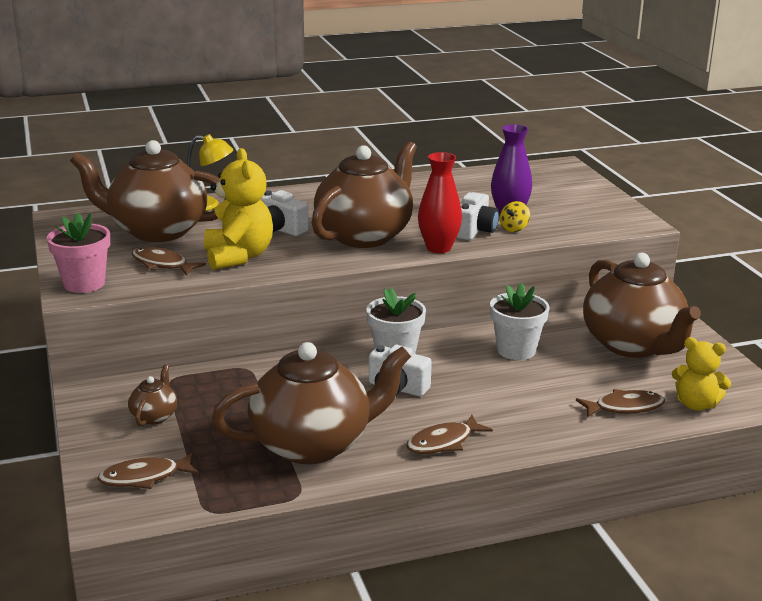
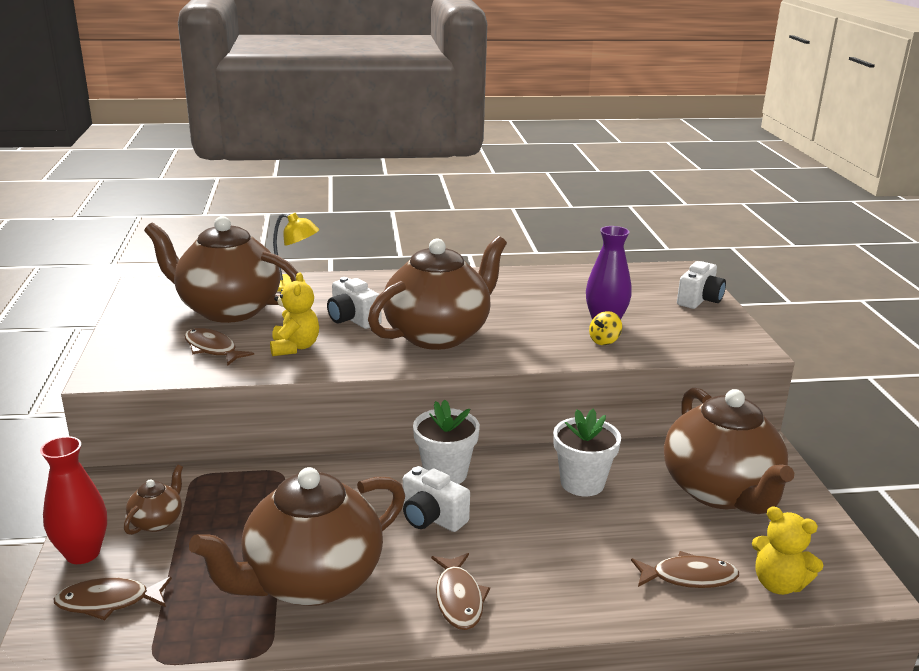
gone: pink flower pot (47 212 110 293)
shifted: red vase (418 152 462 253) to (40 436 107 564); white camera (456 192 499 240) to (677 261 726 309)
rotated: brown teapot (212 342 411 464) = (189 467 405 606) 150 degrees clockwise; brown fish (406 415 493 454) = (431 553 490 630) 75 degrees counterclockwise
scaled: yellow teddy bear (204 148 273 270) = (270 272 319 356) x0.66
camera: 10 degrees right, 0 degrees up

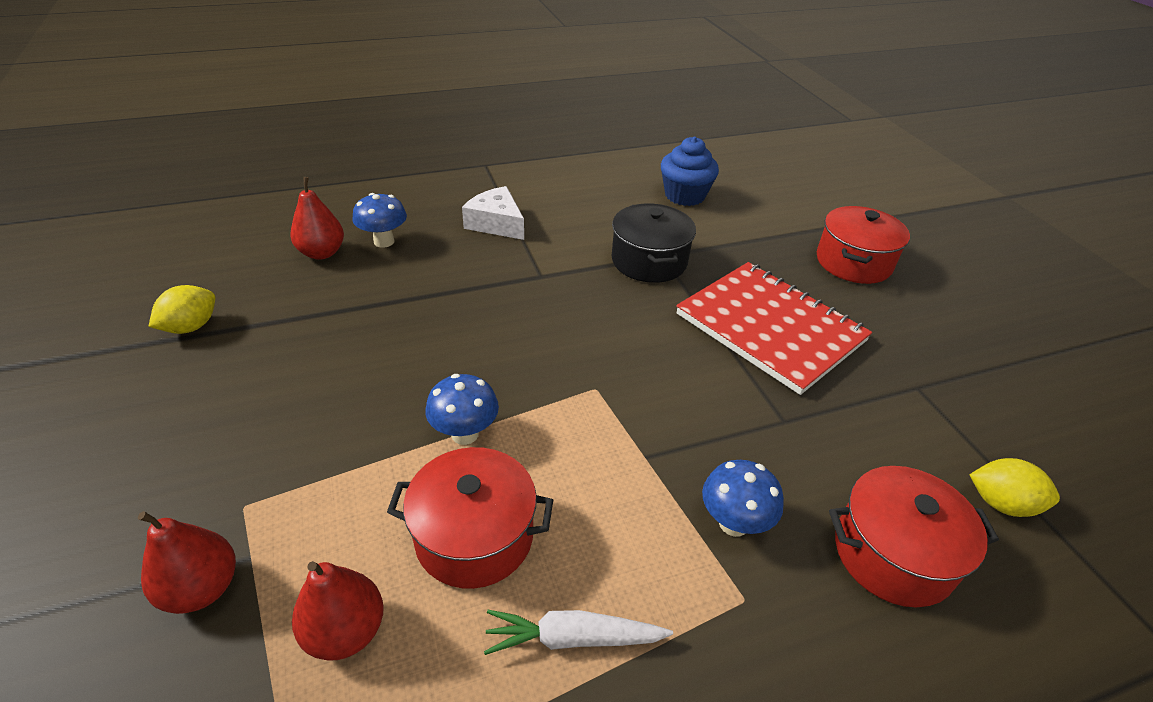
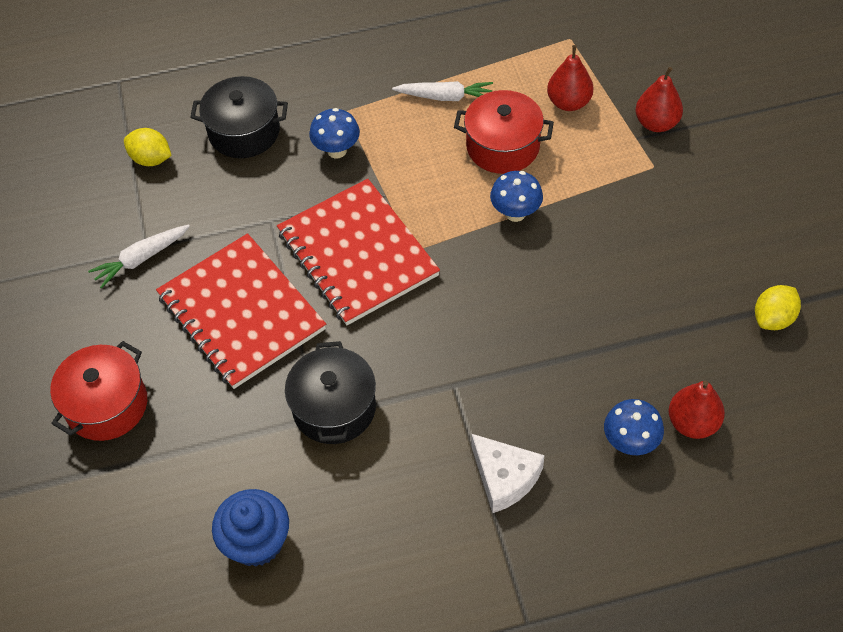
new: red notebook (277 179 440 325); white carrot (88 224 190 289)
repainted: red pot (829 466 999 607) to black pot (190 76 288 158)
camera: 170 degrees left, 15 degrees up

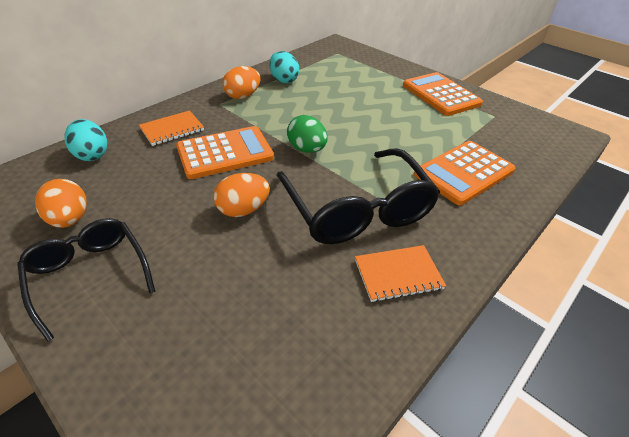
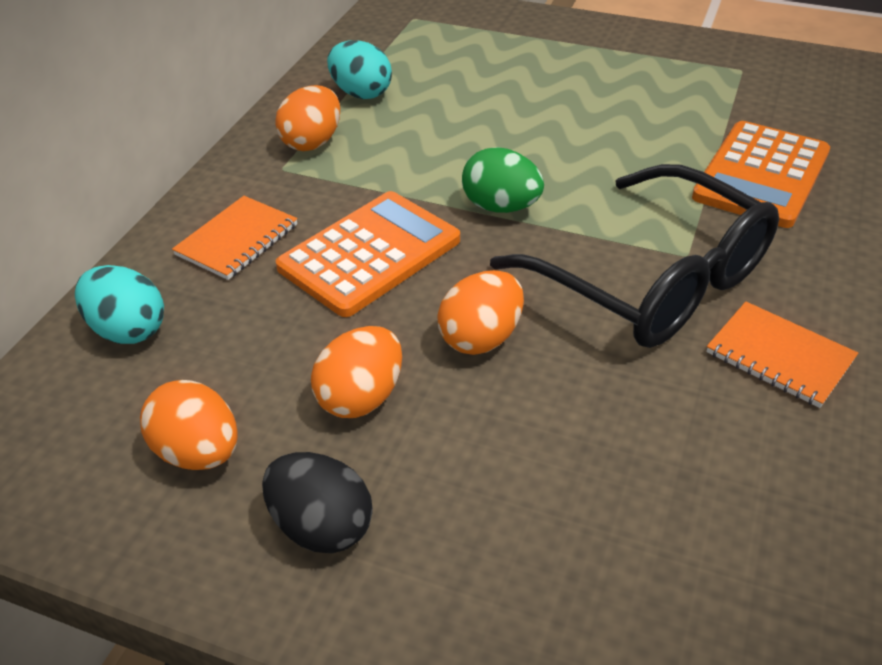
gone: orange calculator (403 72 483 116)
new: orange egg (311 326 402 418)
swapped: black glasses (17 218 156 342) to black egg (262 452 373 553)
rotated: orange notebook (355 245 446 302) = (706 302 858 408) 75 degrees clockwise
camera: 20 degrees left, 0 degrees up

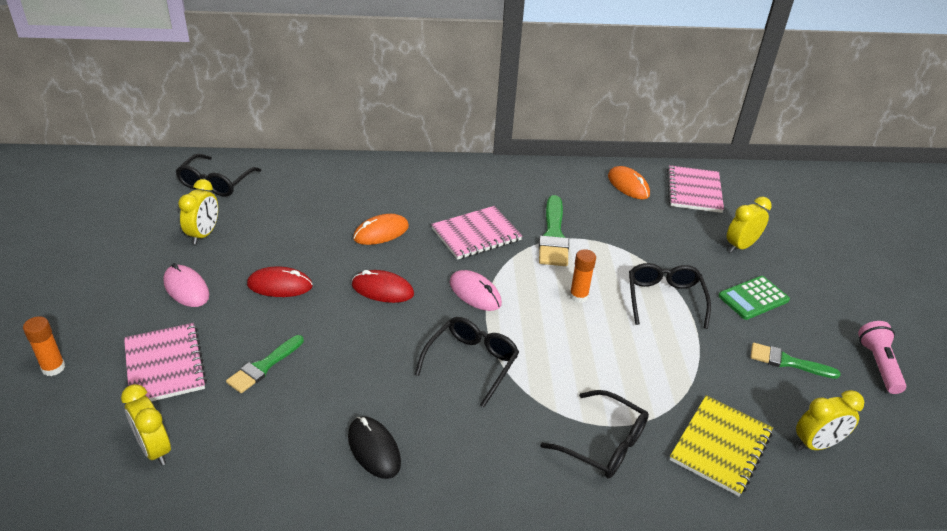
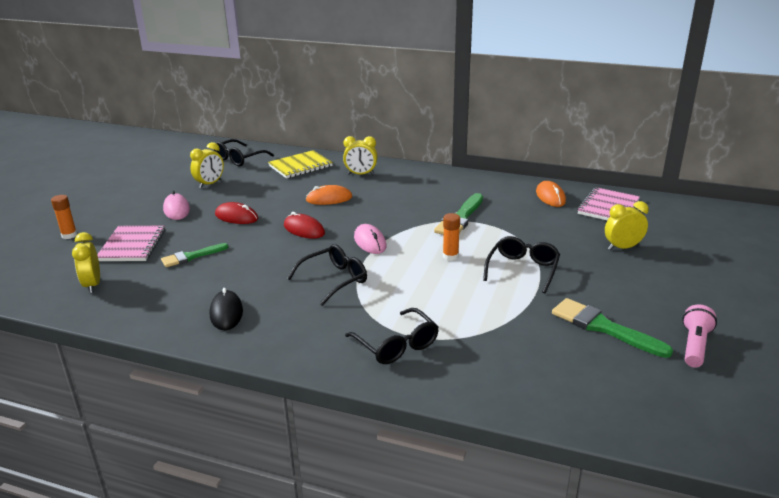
gone: pink notebook (431 206 522 260); green calculator (718 276 790 320)
shifted: yellow clock (796 390 864 451) to (343 136 377 175); yellow notebook (670 395 773 496) to (268 150 333 178)
scaled: green brush (750 343 840 379) = (552 298 673 358) x1.53
camera: 25 degrees right, 10 degrees down

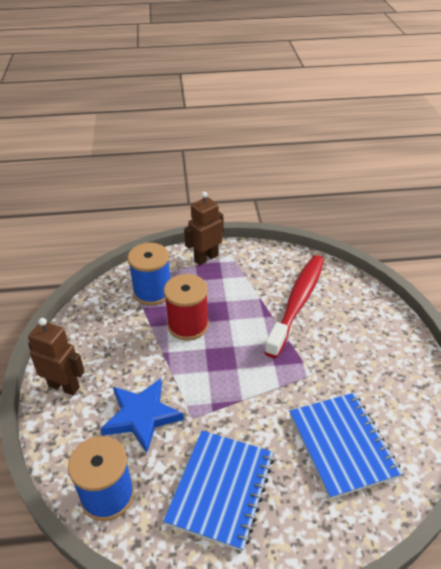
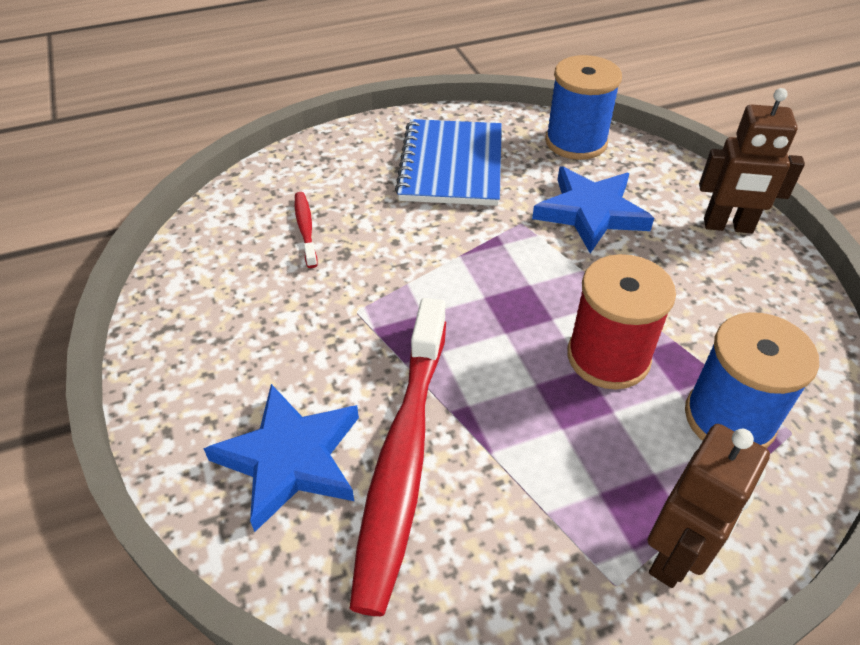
new: blue star (203 384 359 532)
swapped: blue notebook (289 393 403 499) to red toothbrush (294 192 318 268)
camera: 165 degrees right, 5 degrees up

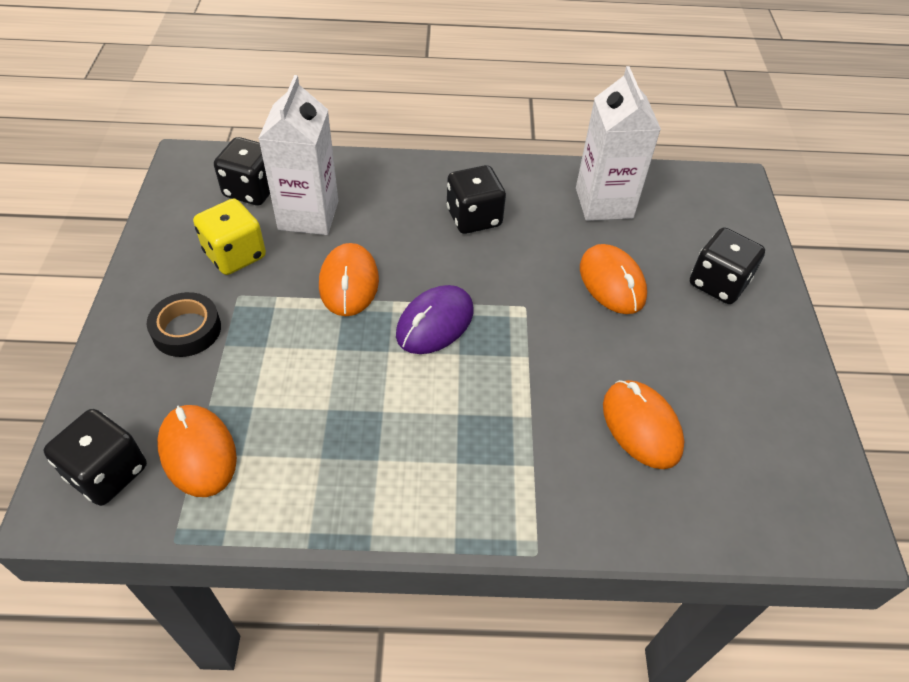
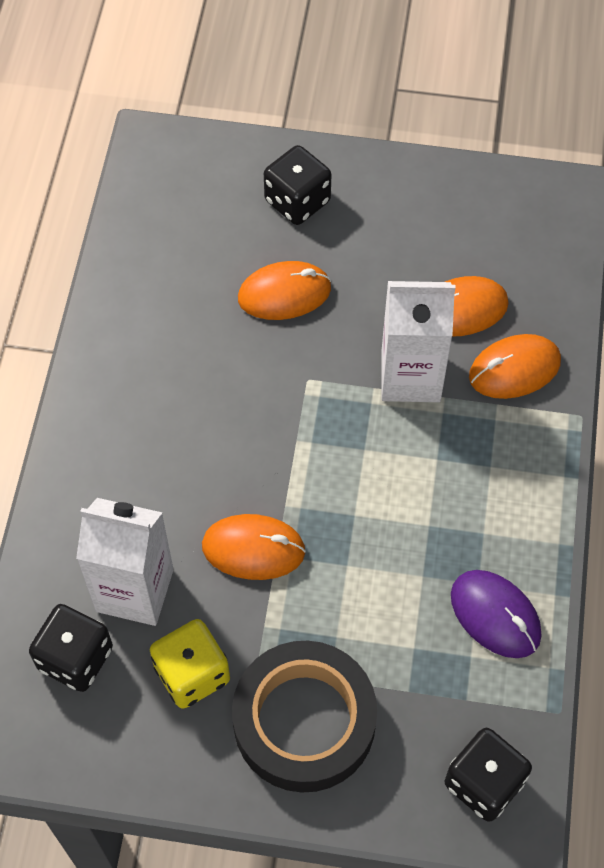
gone: black dice (447 165 506 234)
shifted: white carton (576 66 661 221) to (381 281 455 402); purple mouse (396 285 474 354) to (451 570 542 658); orange mouse (157 405 237 497) to (469 334 561 399)
scaled: black tape (147 292 221 357) = (232 641 377 793) x1.85
camera: 80 degrees left, 10 degrees up

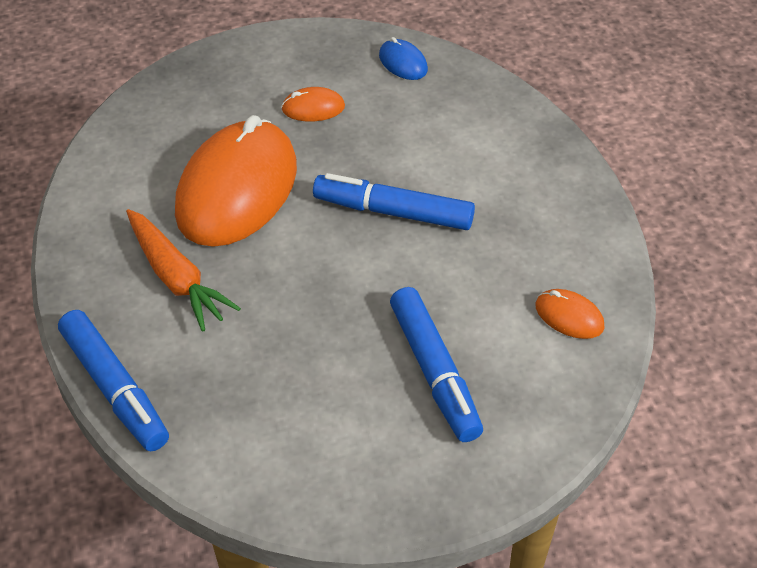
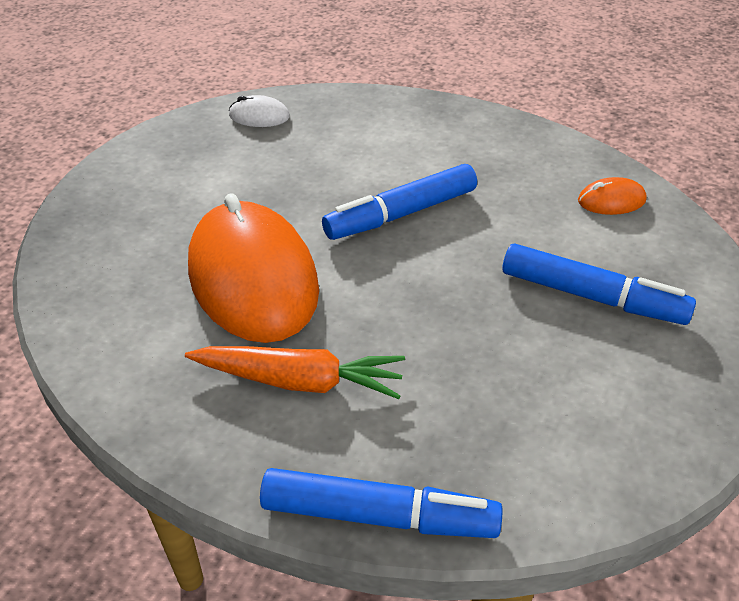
gone: orange mouse (281 87 345 122)
repainted: blue mouse (379 37 428 80) to white mouse (229 95 290 127)
camera: 45 degrees left, 5 degrees down

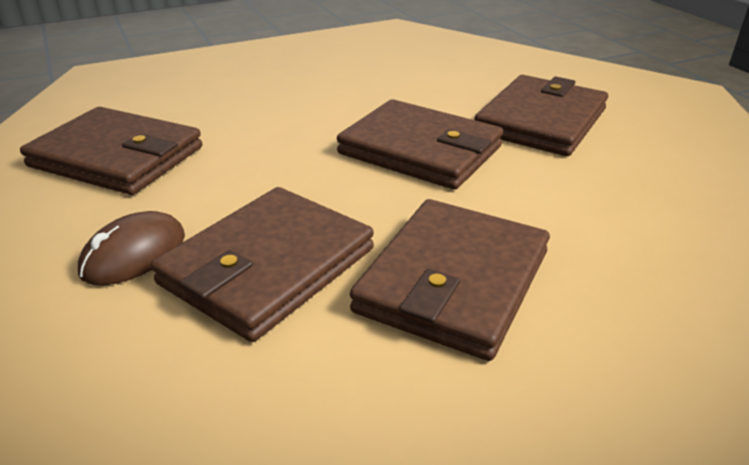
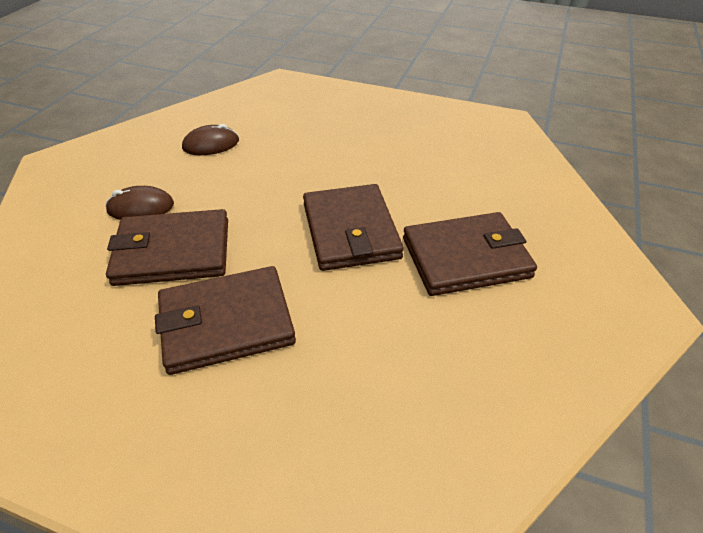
swapped: brown wallet (20 107 202 195) to brown mouse (182 124 239 155)
camera: 45 degrees right, 10 degrees up

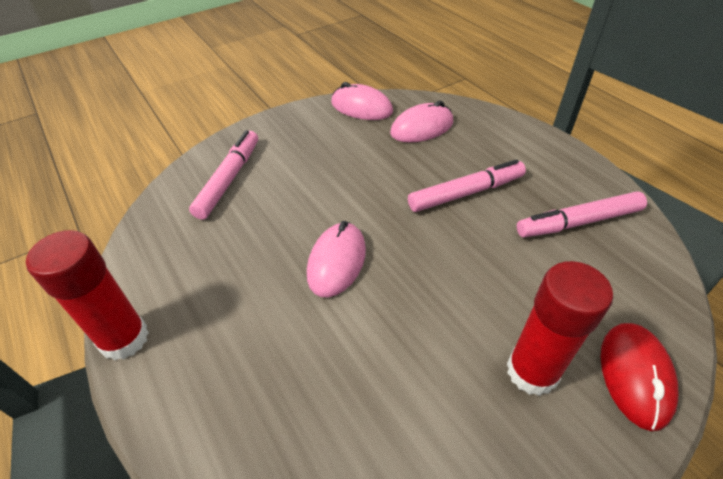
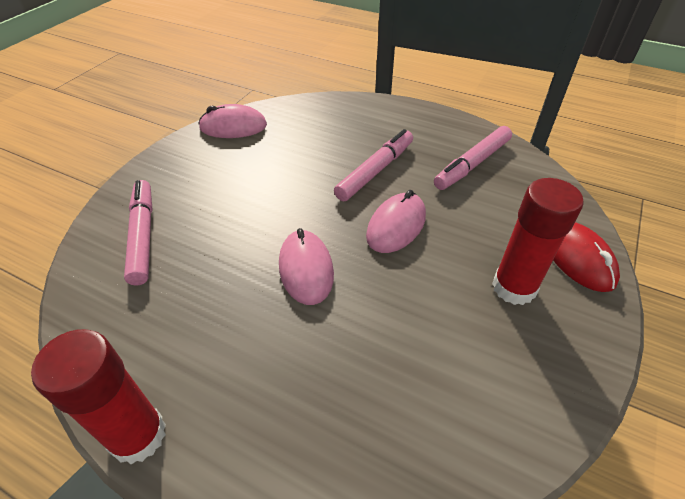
shifted: pink mouse (390 101 453 142) to (366 190 426 253)
camera: 30 degrees left, 0 degrees up

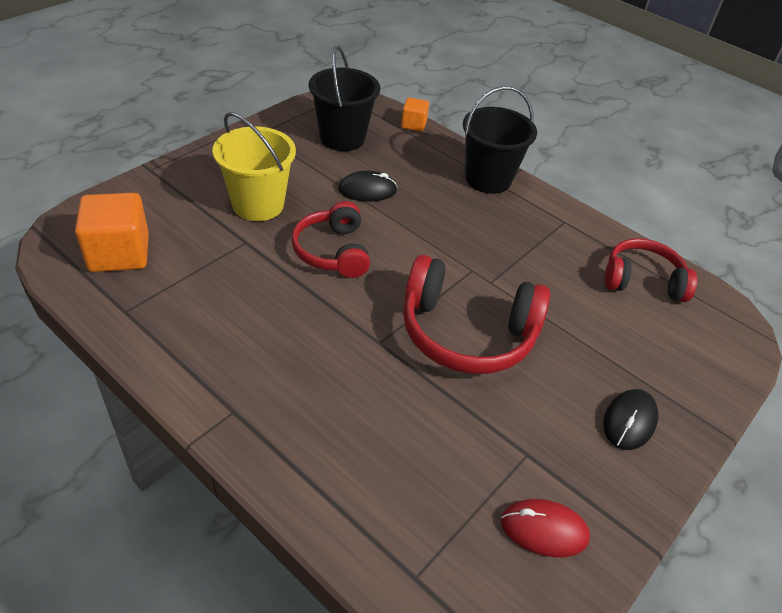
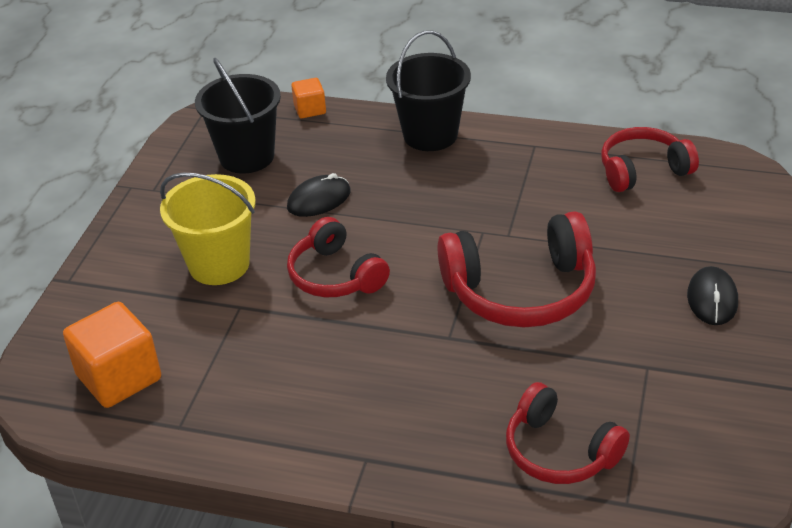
gone: red mouse (501 499 590 557)
new: red headphones (506 382 630 484)
camera: 20 degrees left, 5 degrees down

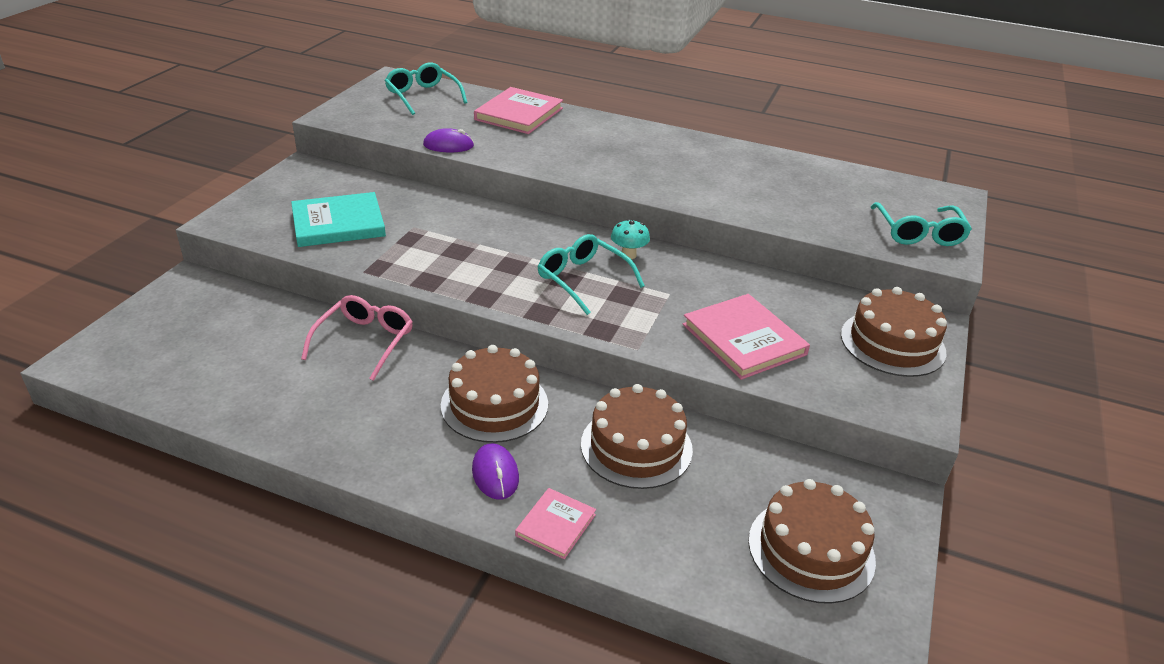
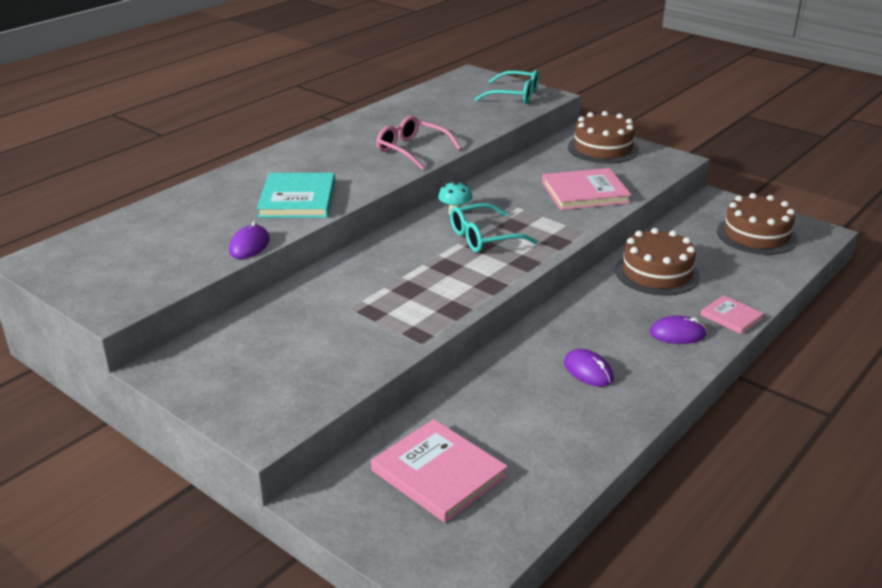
gone: turquoise glasses (385 62 468 115); brown cake (441 345 548 443)
new: purple mouse (564 349 614 387)
shifted: pink book (474 87 563 134) to (371 419 508 523); turquoise book (291 192 386 247) to (257 173 335 218); pink glasses (301 295 413 381) to (377 116 461 170)
camera: 70 degrees left, 5 degrees down

